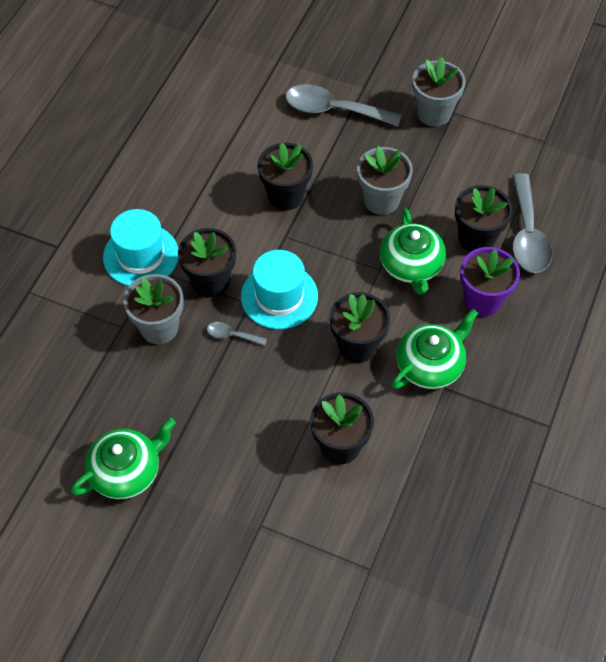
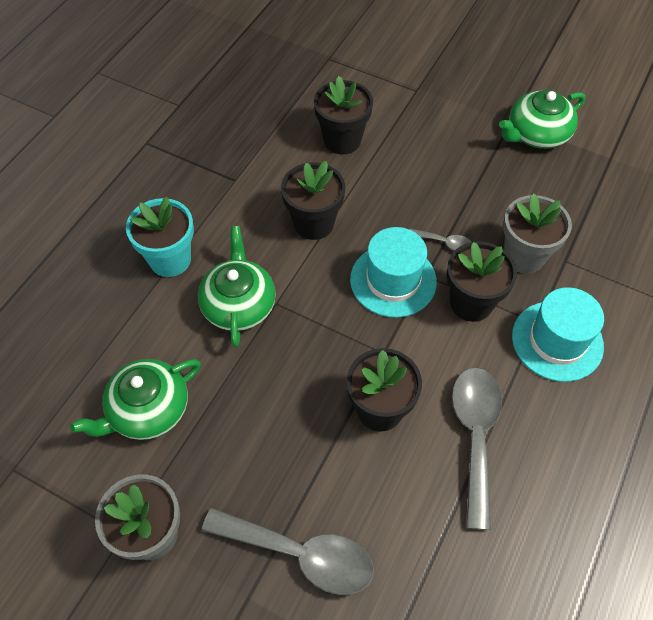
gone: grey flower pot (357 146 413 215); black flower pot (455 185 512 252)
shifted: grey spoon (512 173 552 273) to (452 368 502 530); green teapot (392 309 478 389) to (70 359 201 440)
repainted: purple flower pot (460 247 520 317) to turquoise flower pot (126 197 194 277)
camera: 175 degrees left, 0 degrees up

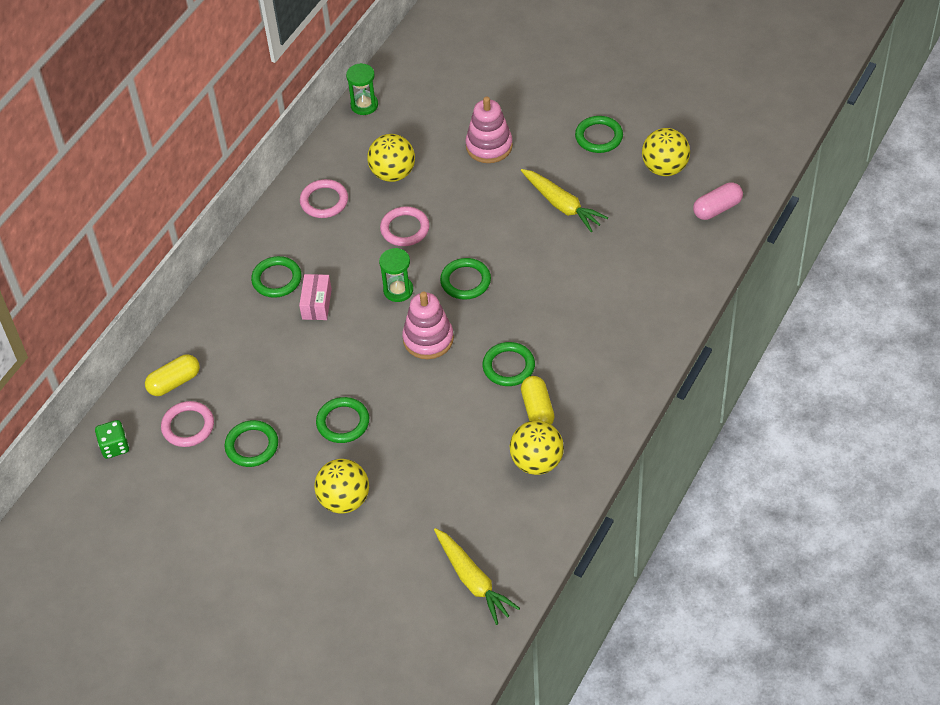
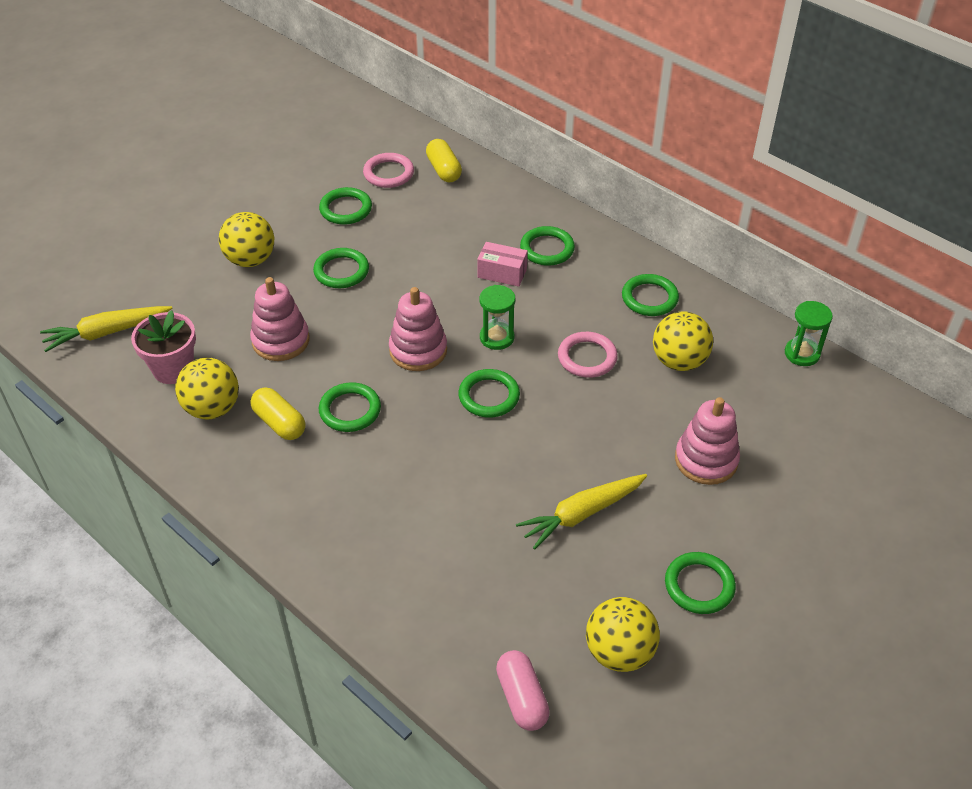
gone: green dice (95 420 129 459)
new: pink stacking toy (250 277 310 361); pink flower pot (131 310 196 384)
repainted: pink ring (300 179 348 218) to green ring (622 274 679 316)
rotated: yellow capsule (521 376 554 424) = (250 387 305 440) 45 degrees clockwise
camera: 100 degrees right, 5 degrees down

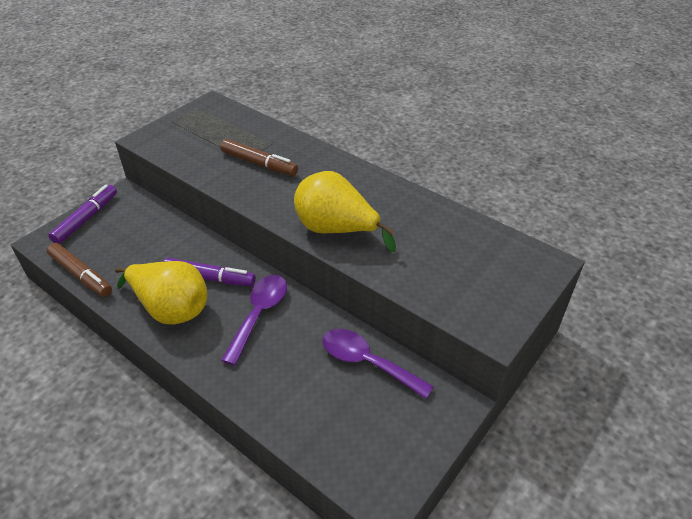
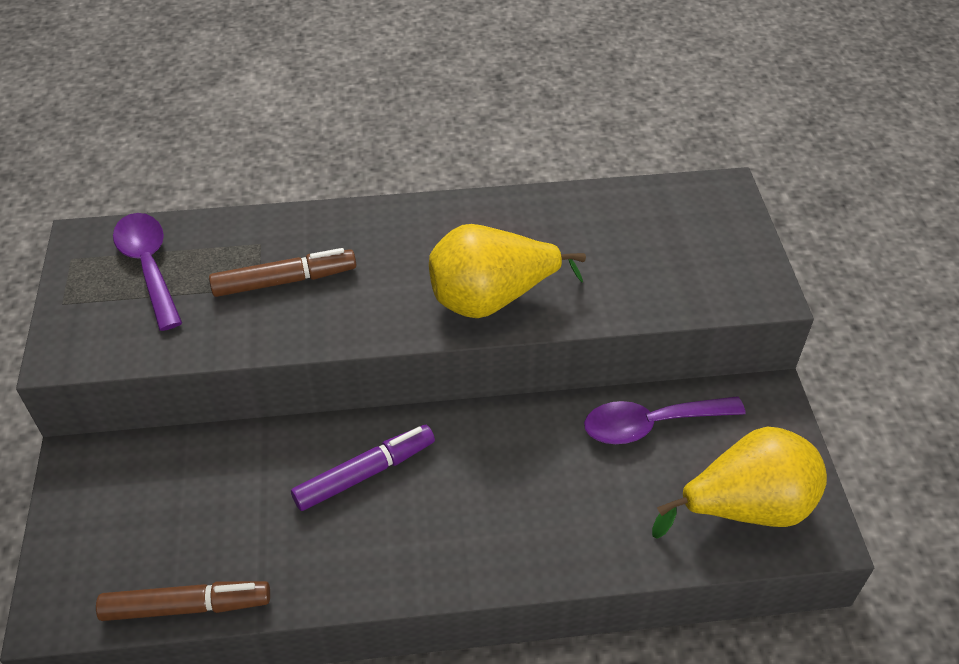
gone: purple marker (48 185 117 244)
shifted: yellow pear (115 261 207 325) to (652 427 827 539); purple spoon (221 275 287 365) to (113 213 182 331)
camera: 45 degrees left, 5 degrees up

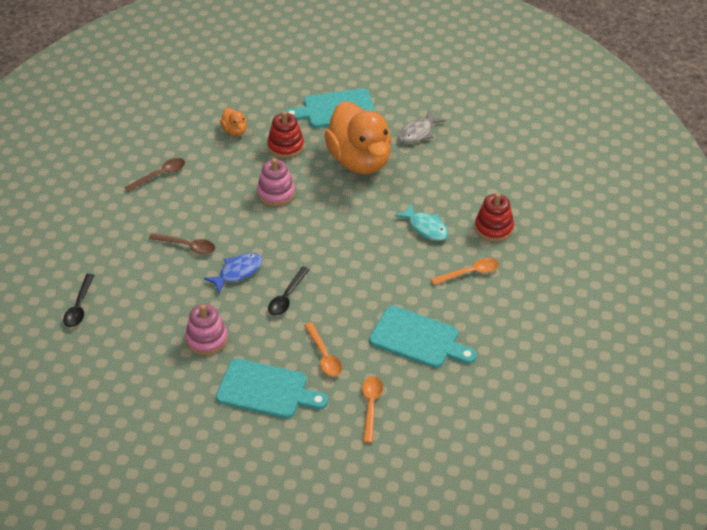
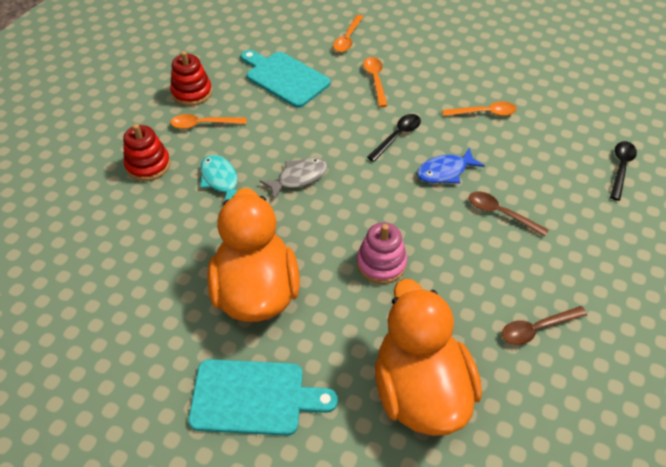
gone: turquoise cutting board (216 358 328 419)
shifted: grey fish (398 110 446 144) to (260 158 328 200); red stacking toy (267 111 304 158) to (170 51 212 106)
swapped: pink stacking toy (185 304 228 355) to orange spoon (442 101 517 116)
scaled: orange duck (220 108 247 136) = (375 279 482 436) x2.44
camera: 165 degrees left, 5 degrees up

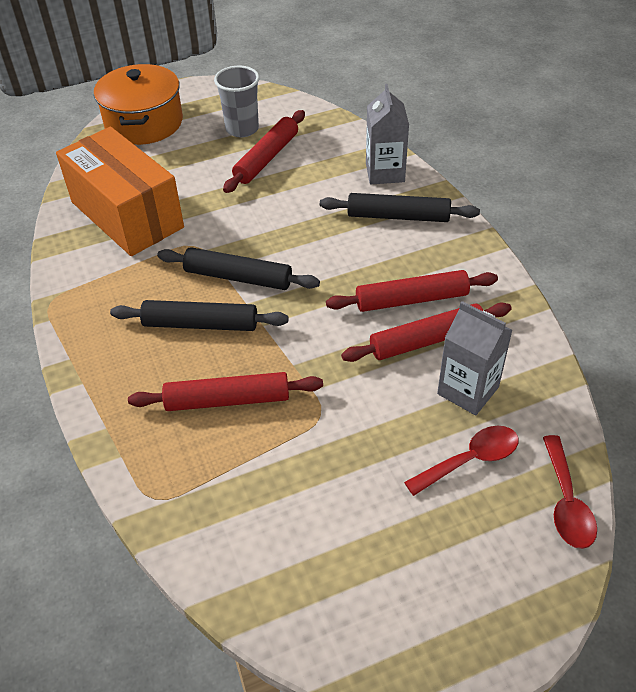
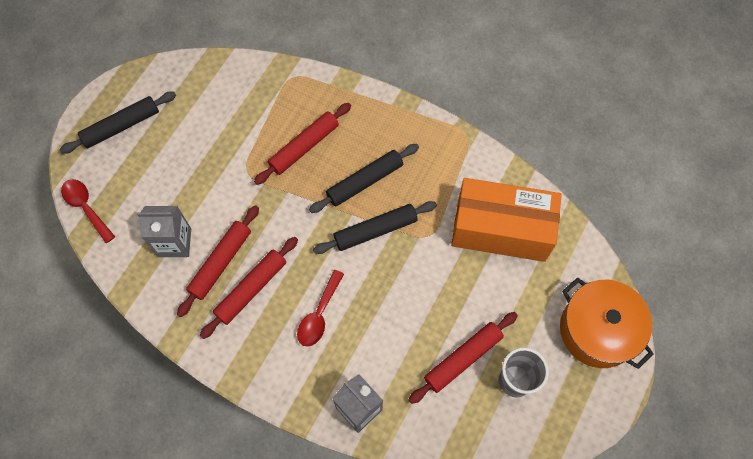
shifted: black rolling pin (320 193 480 222) to (59 91 176 154); red spoon (404 426 519 496) to (297 270 344 347)
rotated: red rolling pin (223 110 305 193) = (409 312 518 404) 60 degrees clockwise
camera: 140 degrees right, 20 degrees up

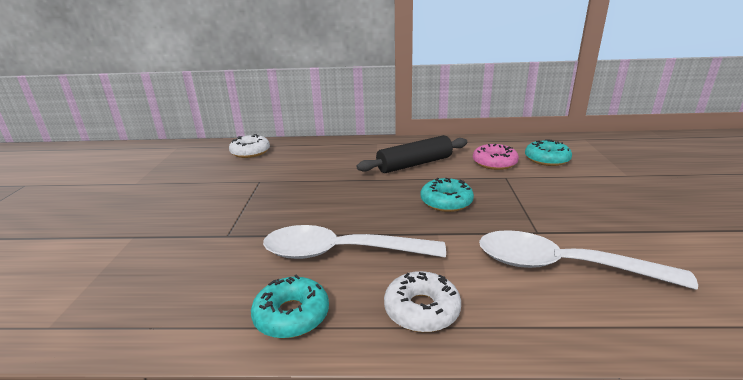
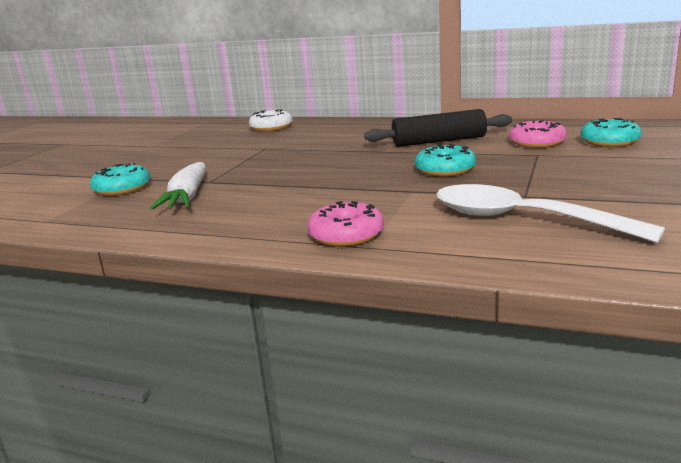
gone: white spoon (263 225 446 259)
new: white carrot (151 162 206 209)
shifted: turquoise donut (251 274 329 339) to (90 163 150 196)
repainted: white donut (384 271 461 332) to pink donut (307 201 384 247)
camera: 20 degrees right, 5 degrees down

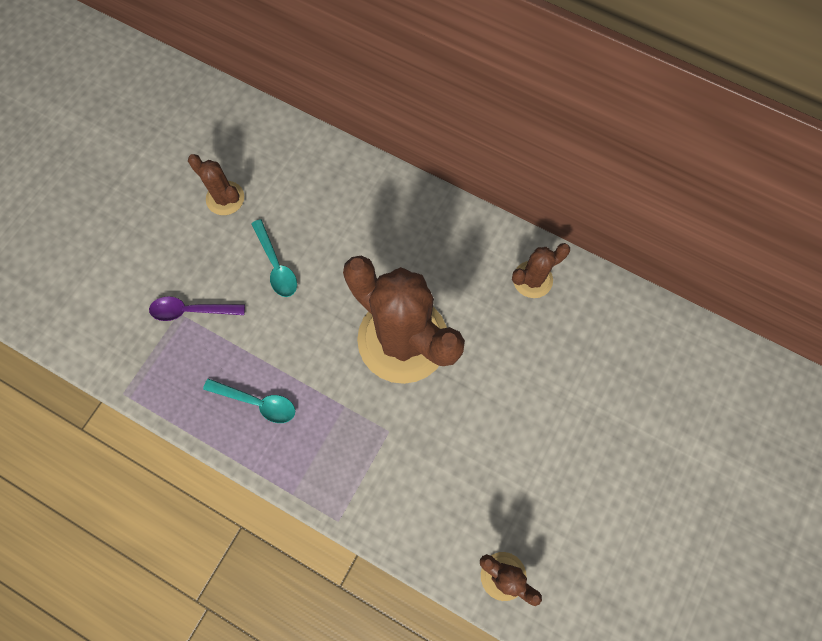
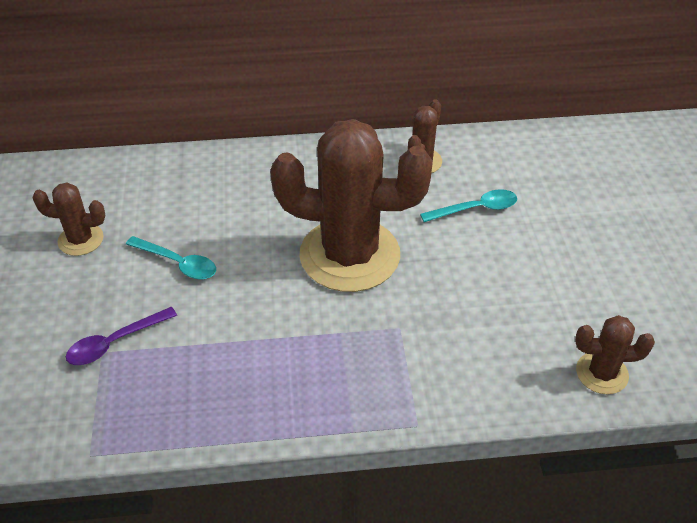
shifted: turquoise spoon (203 378 295 423) to (420 189 517 222)
camera: 35 degrees left, 25 degrees down

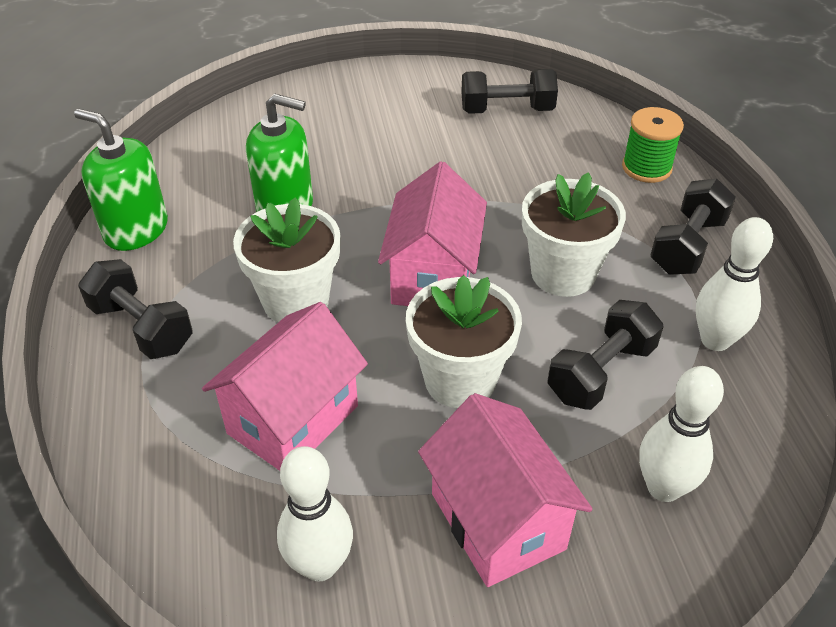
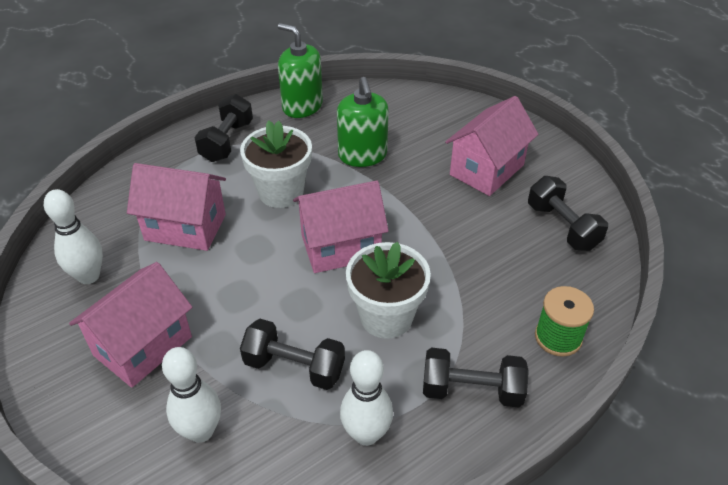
gone: white flower pot (406 275 522 408)
new: pink house (445 96 539 196)
rotated: green soap dispenser (74 109 168 251) = (278 23 323 118) 60 degrees counterclockwise
camera: 65 degrees right, 0 degrees up

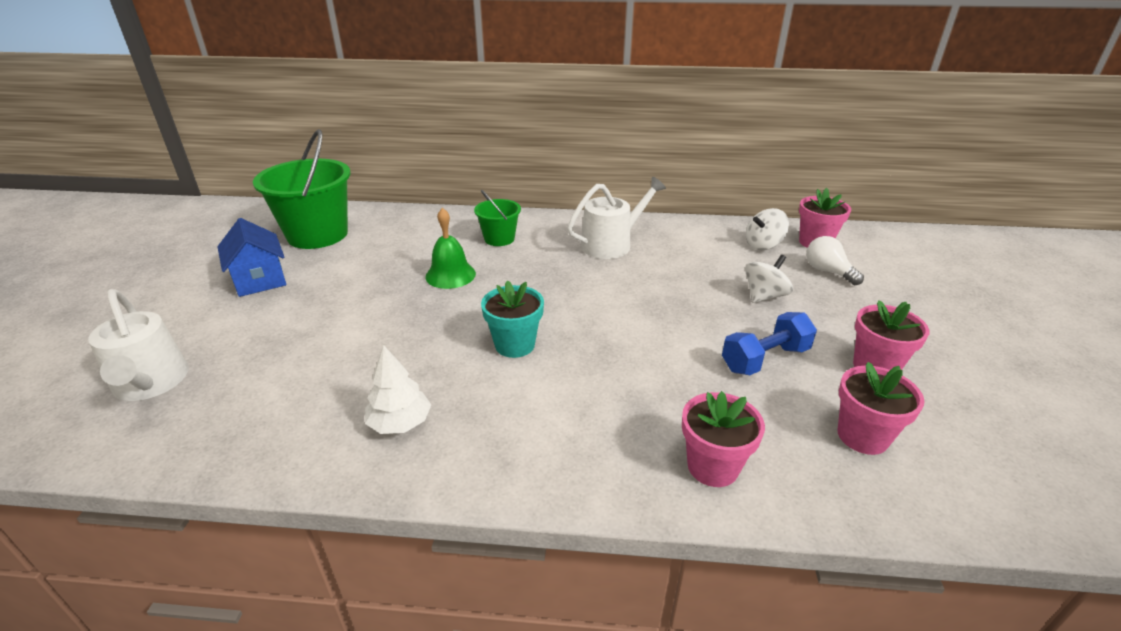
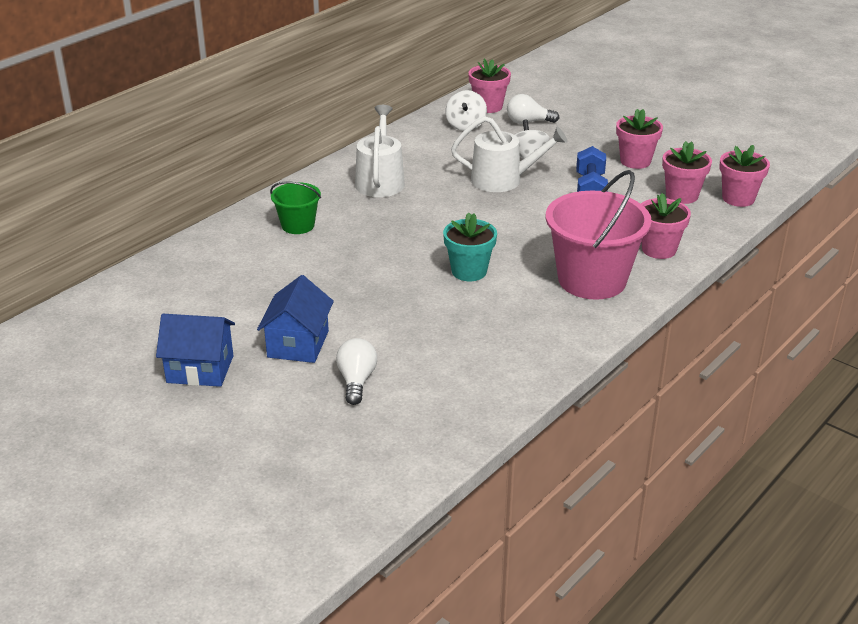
gone: green bucket (253 129 351 249); green bell (425 208 476 289); white tree (365 345 431 434)
new: pink flower pot (719 145 770 207); pink bucket (546 170 652 300); blue house (257 275 334 363); white light bulb (336 338 377 405)
shifted: white watering can (88 289 189 401) to (451 116 568 192)
camera: 55 degrees left, 0 degrees up

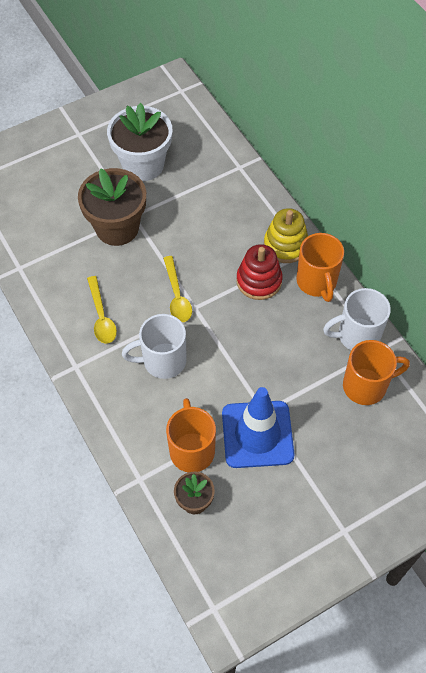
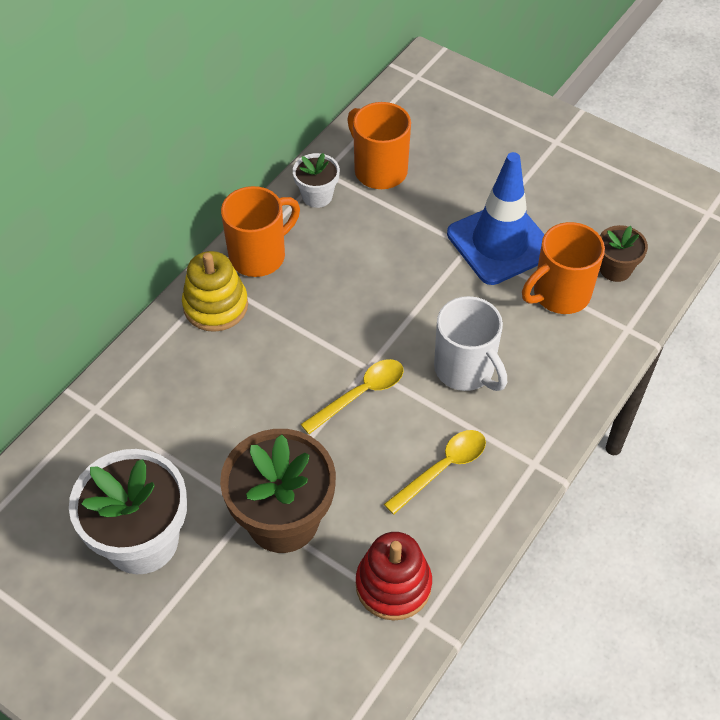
shifted: red stacking toy (236 244 283 300) to (356 532 432 621)
swapped: white mug (323 288 391 350) to white flower pot (293 153 340 208)
camera: 115 degrees left, 5 degrees down

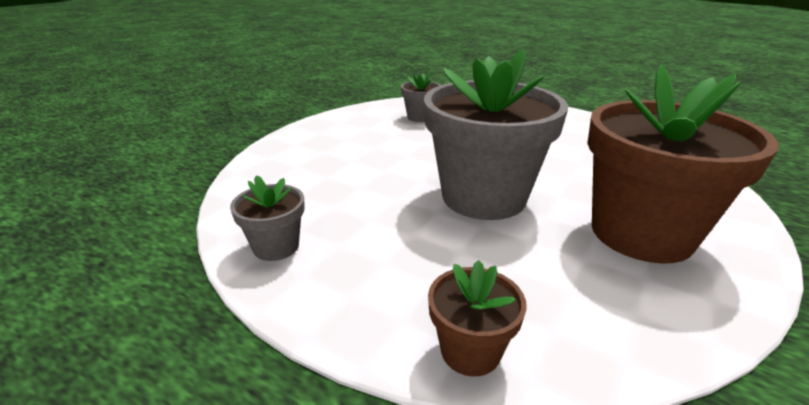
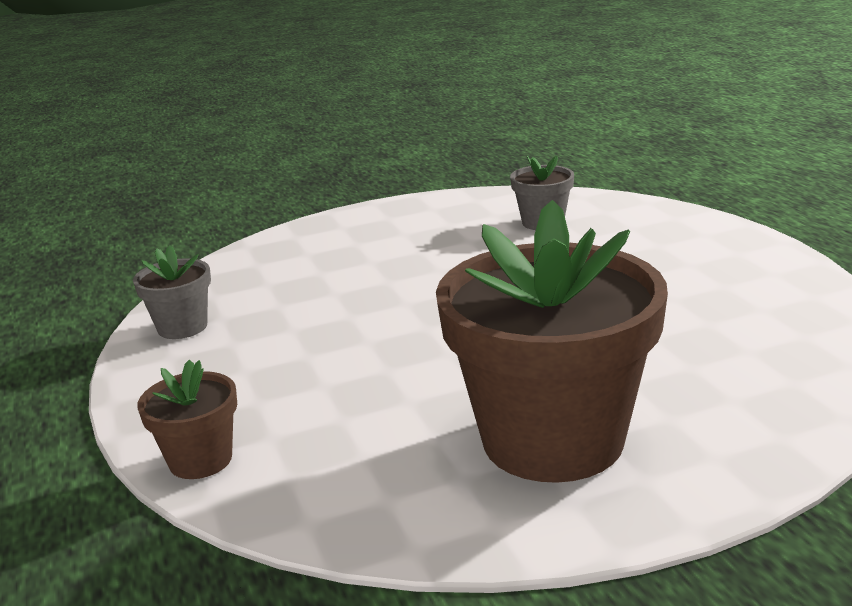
gone: grey flower pot (424 49 568 220)
camera: 40 degrees right, 5 degrees down

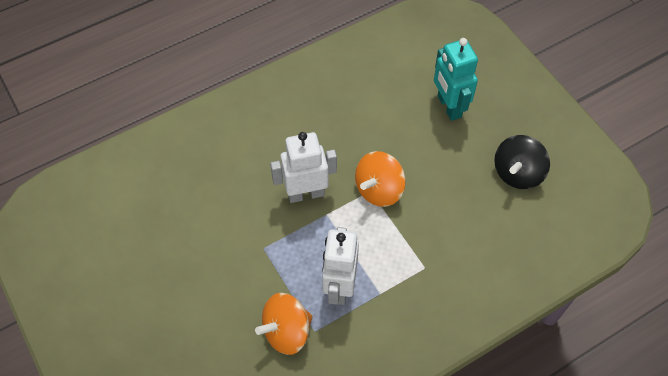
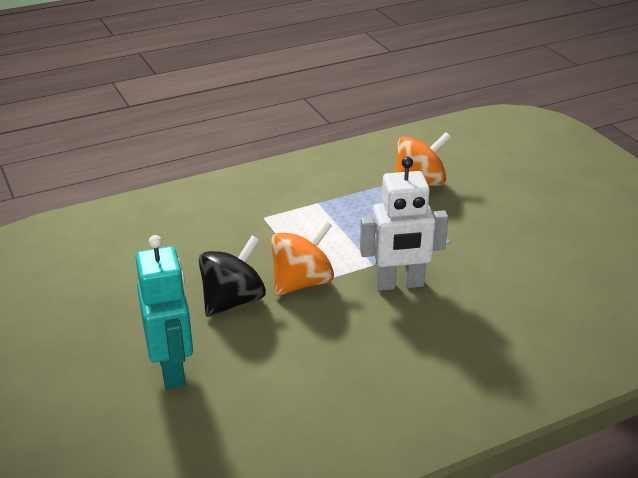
gone: white robot (322 227 359 305)
shifted: black spinning top (494 135 550 189) to (199 236 266 317)
camera: 175 degrees left, 25 degrees down

